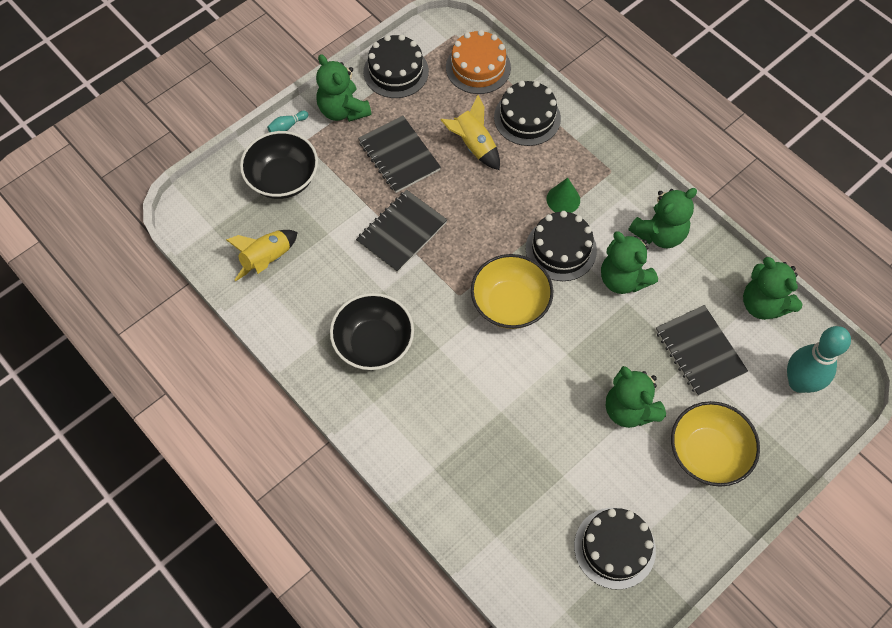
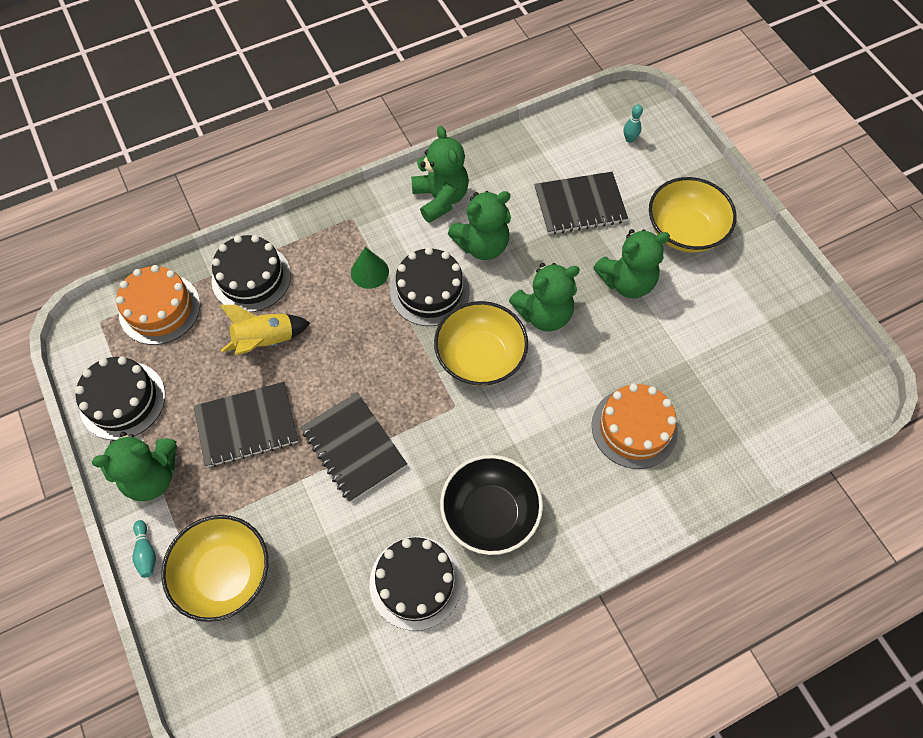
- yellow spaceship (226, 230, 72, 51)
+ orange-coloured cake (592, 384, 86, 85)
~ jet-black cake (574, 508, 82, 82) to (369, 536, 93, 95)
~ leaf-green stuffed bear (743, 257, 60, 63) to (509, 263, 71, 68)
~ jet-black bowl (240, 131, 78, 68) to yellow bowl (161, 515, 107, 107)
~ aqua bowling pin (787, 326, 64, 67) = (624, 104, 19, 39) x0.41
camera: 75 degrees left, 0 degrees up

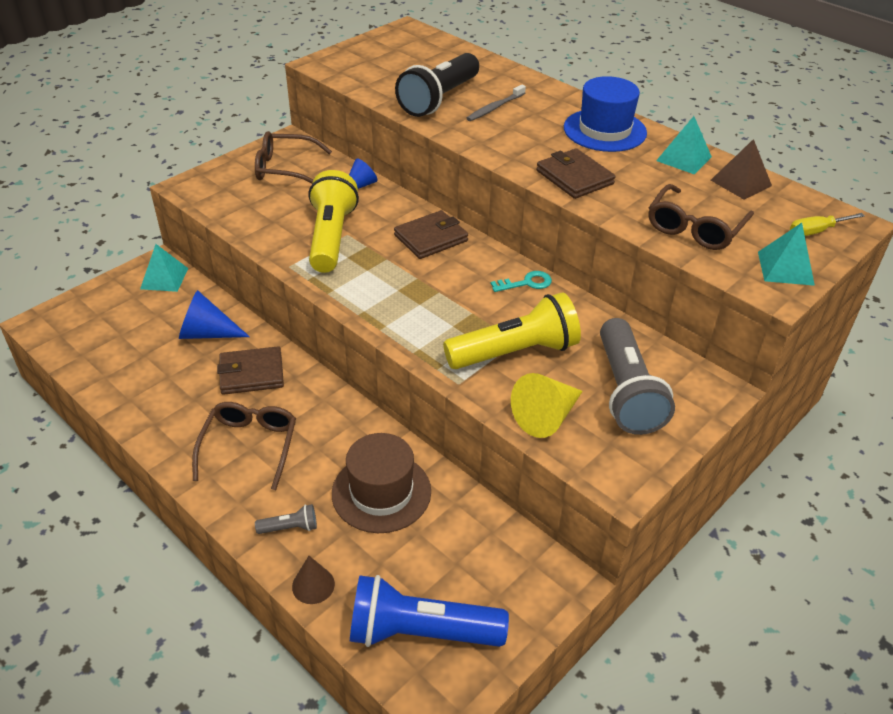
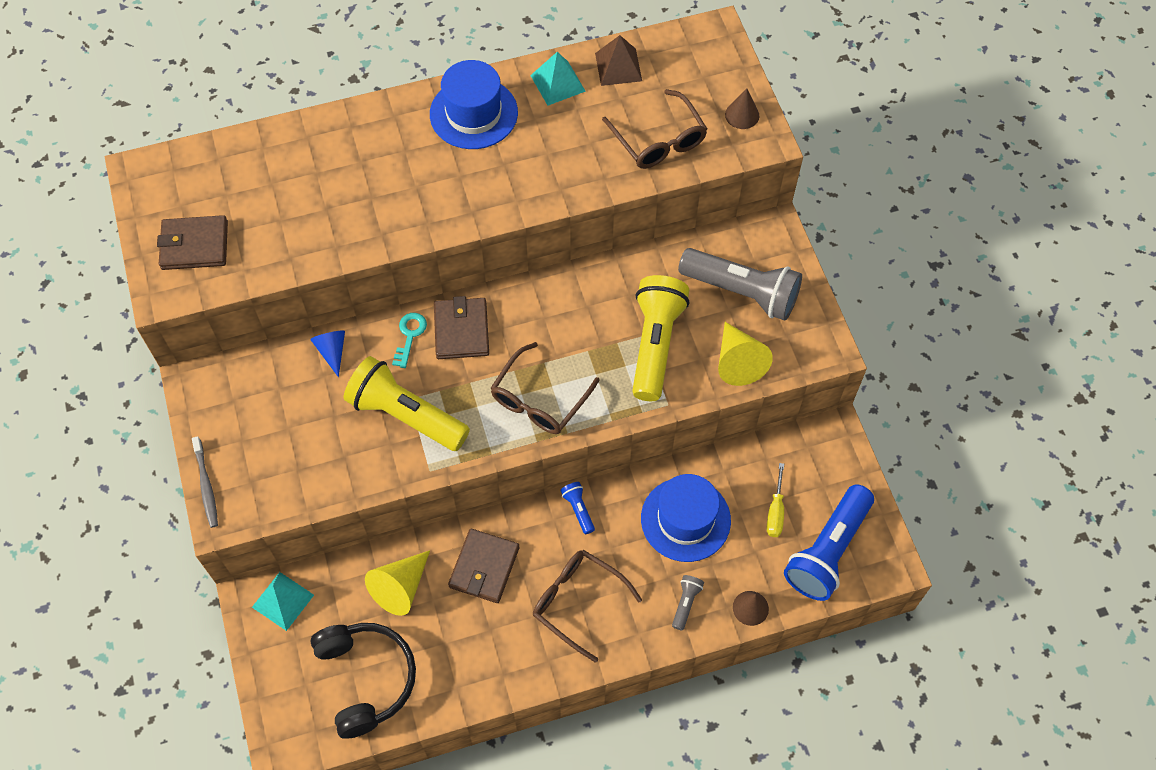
- jet-black pocket torch (395, 53, 84, 64)
+ jet-black headphones (310, 623, 106, 116)
+ royal blue pocket torch (560, 482, 35, 52)
~ russet spectacles (255, 131, 77, 53) to (490, 342, 110, 92)
~ grey dental brush (467, 84, 59, 37) to (192, 436, 26, 92)
~ aqua door key (491, 271, 61, 21) to (392, 313, 35, 55)
~ russet wallet (536, 148, 80, 51) to (157, 215, 71, 55)
~ yellow hand screwdriver (790, 213, 75, 23) to (767, 463, 17, 74)
~ aqua solid pyramid (758, 223, 57, 63) to russet cone (725, 88, 34, 41)
~ royal blue cone (179, 290, 71, 49) to yellow cone (365, 550, 65, 66)
~ russet tall hat (332, 433, 99, 100) to royal blue tall hat (641, 474, 90, 88)
camera: 60 degrees left, 20 degrees up

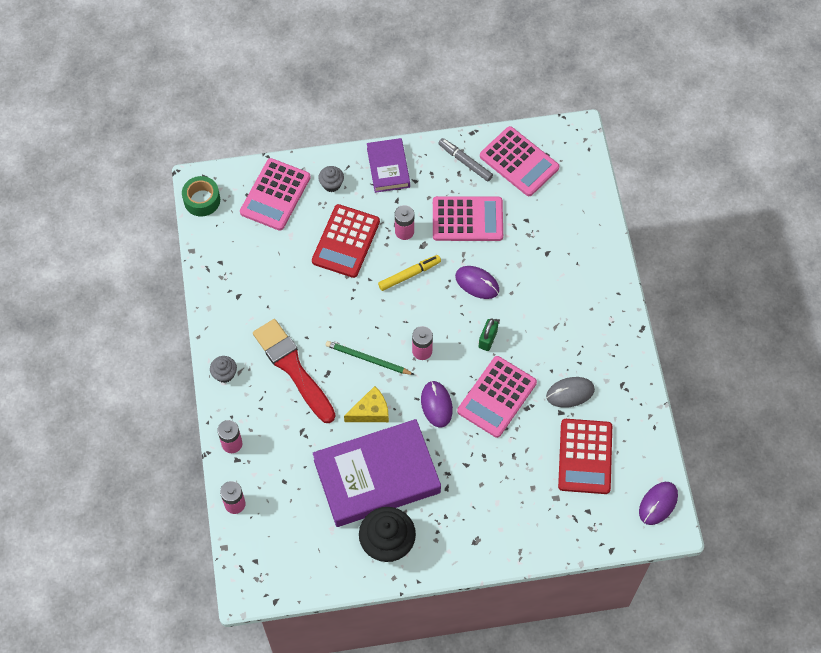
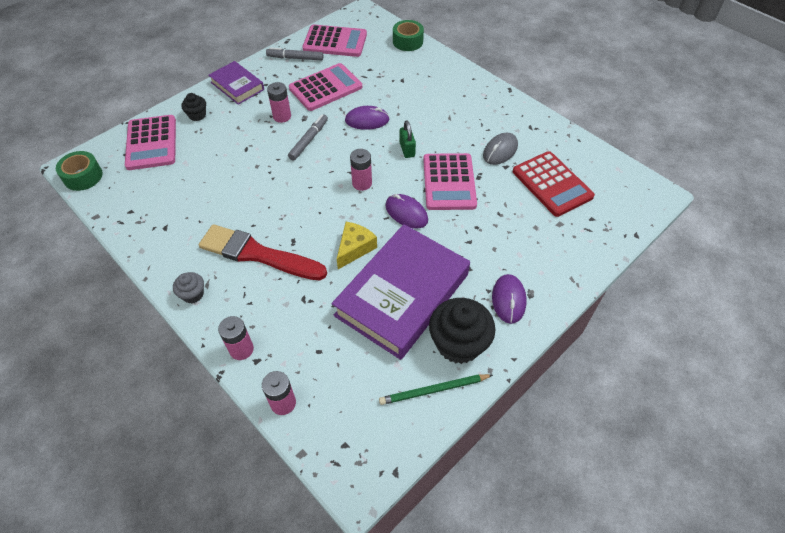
- scarlet pocket calculator (312, 204, 68, 74)
+ leaf-green tape (393, 20, 31, 31)
~ leaf-green pencil (326, 341, 88, 34) to (379, 374, 114, 31)
~ royal purple PC mouse (639, 482, 39, 43) to (492, 274, 34, 50)
~ grey muffin (318, 166, 26, 26) to jet-black muffin (181, 93, 25, 28)
~ yellow marker pen (378, 255, 63, 36) to grey marker pen (288, 114, 40, 47)
camera: 35 degrees left, 10 degrees down

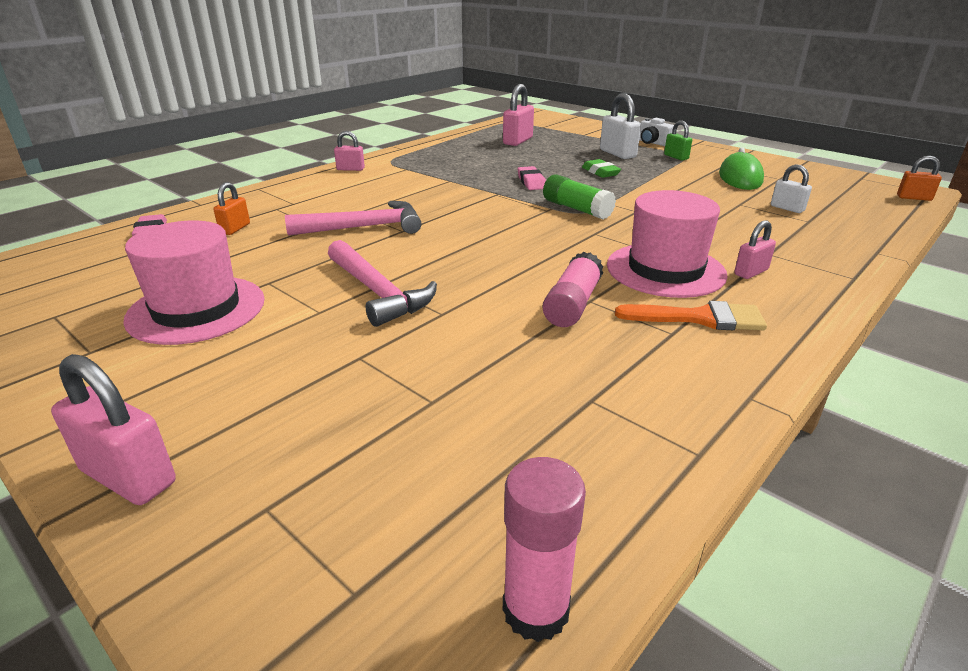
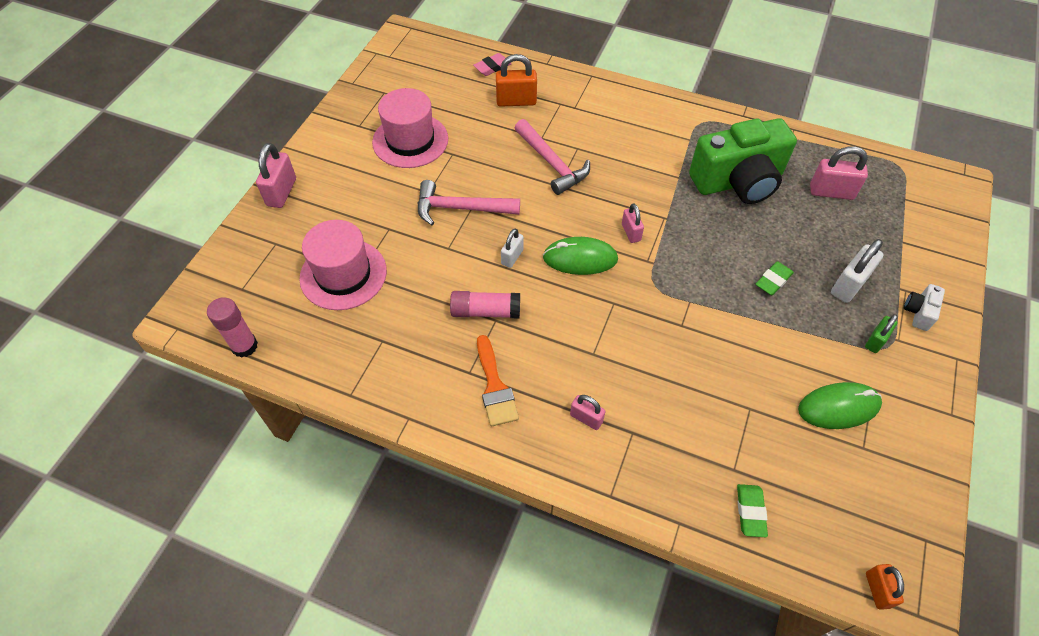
- rosy eraser (518, 166, 28, 24)
- leaf-green glue stick (543, 174, 73, 46)
+ leaf-green PC mouse (543, 237, 75, 38)
+ leaf-green camera (689, 118, 108, 86)
+ leaf-green eraser (737, 484, 31, 53)
~ rosy small lock (334, 131, 31, 40) to (622, 204, 22, 39)
~ rosy tall hat (607, 190, 120, 108) to (299, 220, 88, 90)
~ white small lock (771, 165, 41, 48) to (501, 229, 23, 39)
~ rosy claw hammer (328, 240, 109, 87) = (418, 180, 102, 45) 60 degrees clockwise
~ orange-coloured small lock (213, 182, 37, 53) = (496, 54, 41, 53) x1.64
camera: 70 degrees right, 25 degrees up

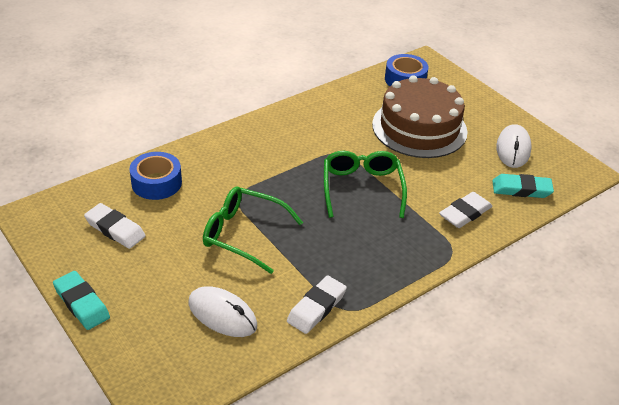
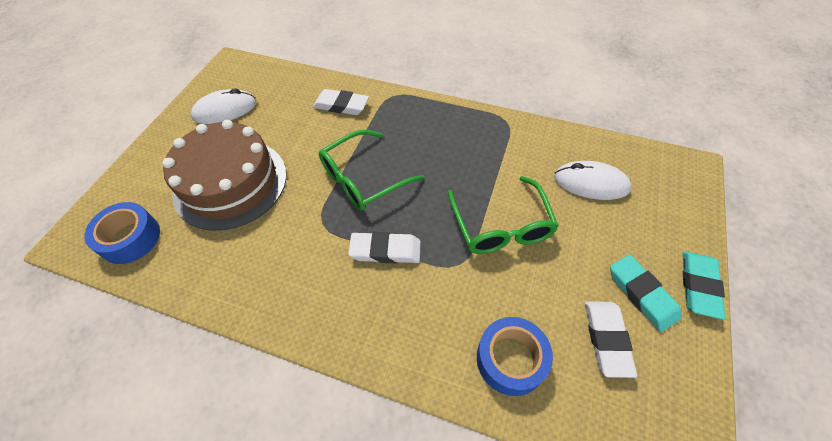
~ white eraser (287, 275, 60, 59) to (348, 232, 73, 31)
~ aqua eraser (492, 174, 62, 24) to (610, 255, 72, 77)
~ white PC mouse (188, 286, 69, 51) = (554, 161, 78, 39) 75 degrees counterclockwise
camera: 120 degrees left, 15 degrees up

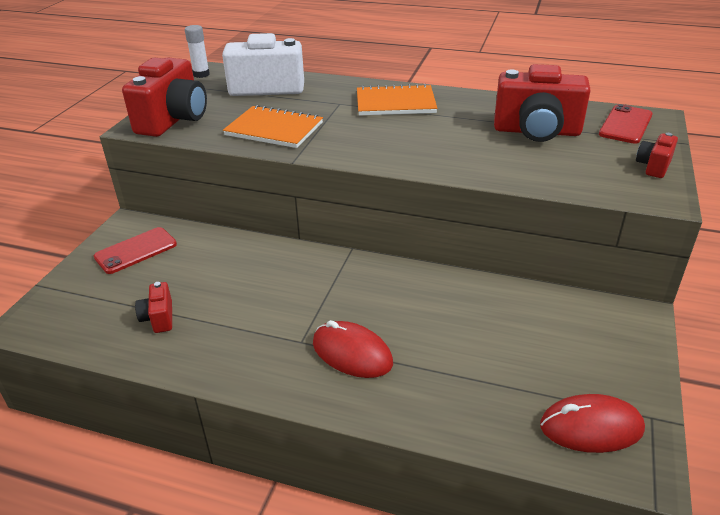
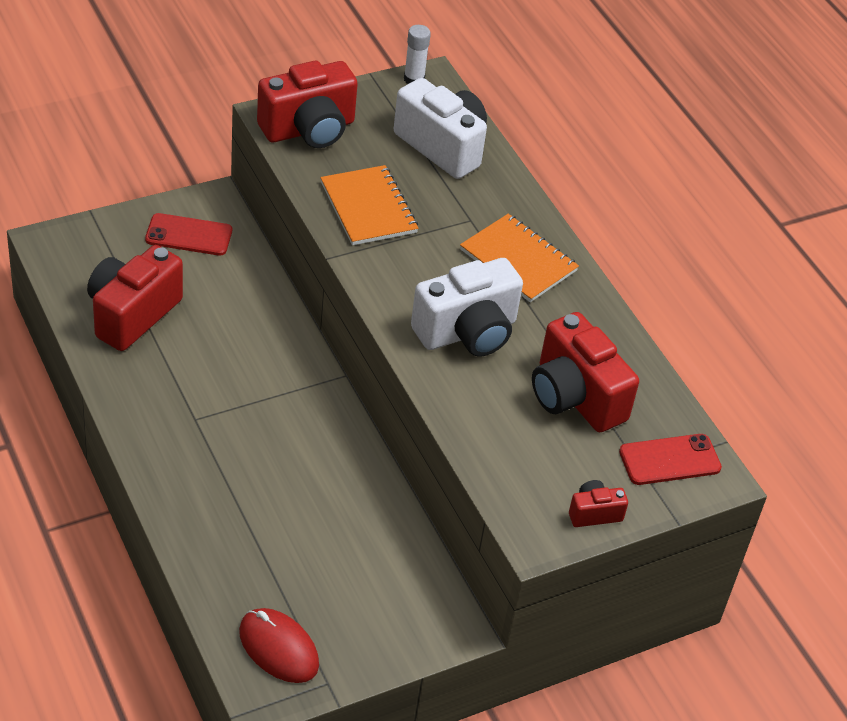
- scarlet PC mouse (313, 320, 80, 58)
+ white camera (411, 258, 112, 98)
~ scarlet camera (135, 282, 37, 51) = (87, 245, 96, 106) x2.11
camera: 40 degrees right, 10 degrees up

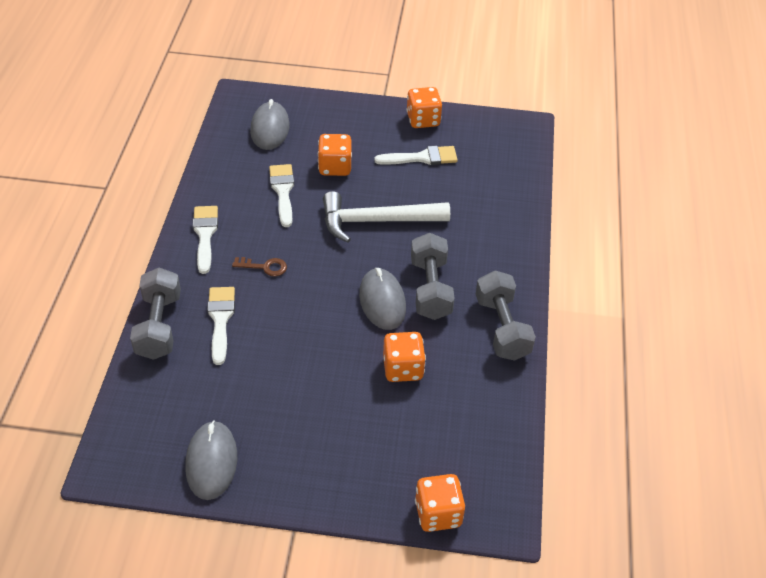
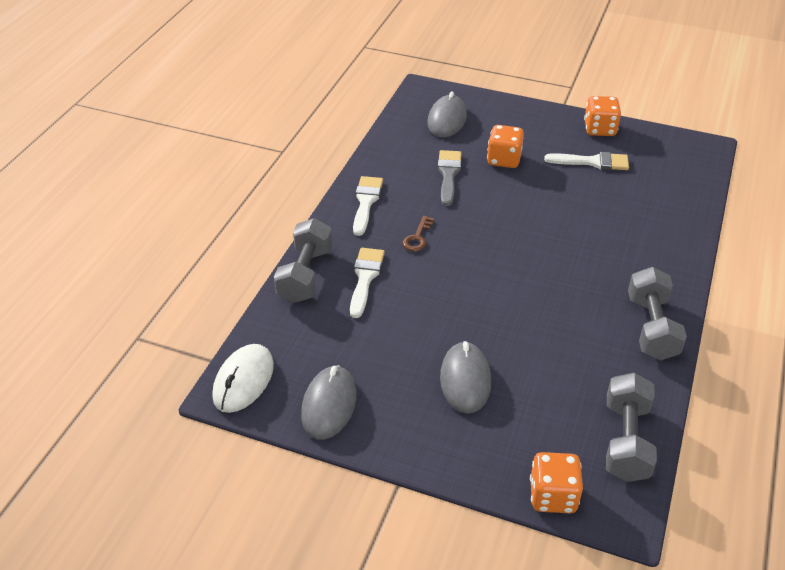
- white claw hammer (323, 191, 127, 52)
- orange-coloured die (383, 332, 43, 50)
+ white PC mouse (212, 344, 62, 69)
~ grey PC mouse (359, 268, 47, 62) to (440, 341, 51, 73)
~ grey free weight (411, 233, 44, 87) to (606, 373, 51, 109)
~ white brush (269, 164, 25, 63) to grey brush (438, 150, 24, 56)
~ russet door key (232, 257, 55, 20) = (402, 216, 32, 36) 90 degrees clockwise
camera: 15 degrees right, 5 degrees down

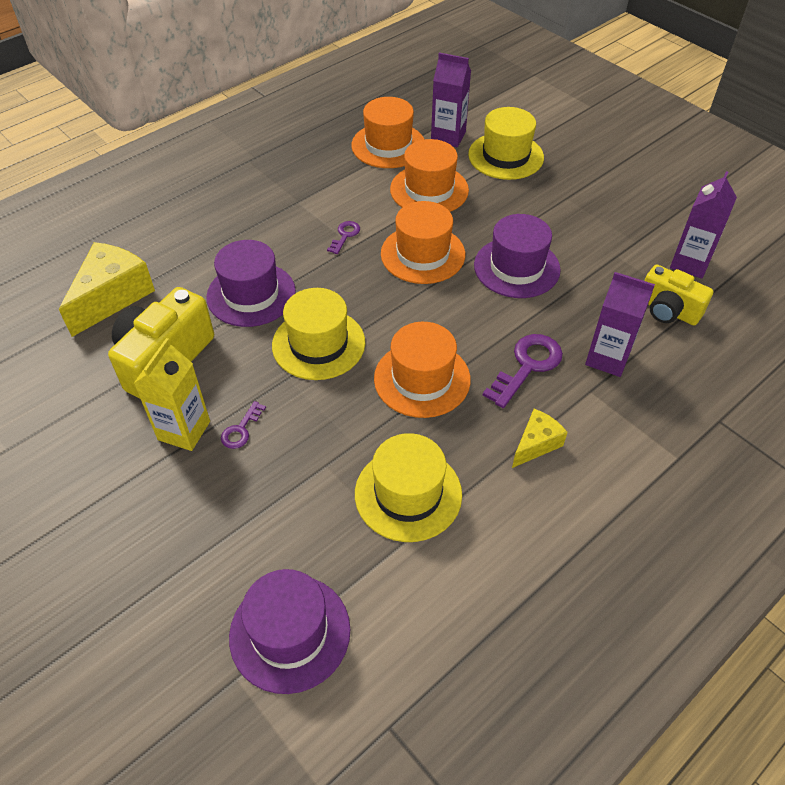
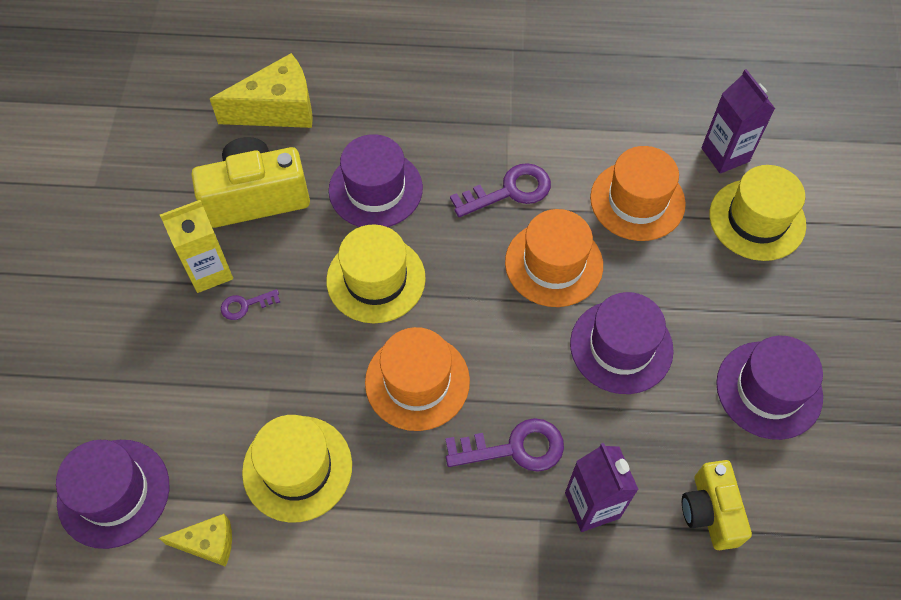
- orange-coloured tall hat (351, 97, 74, 71)
- royal purple carton (670, 171, 67, 107)
+ royal purple tall hat (716, 336, 107, 104)
~ yellow piece of cheese (512, 409, 55, 59) to (159, 514, 73, 53)
~ royal purple door key (327, 221, 33, 33) = (450, 163, 101, 54) x1.85
camera: 45 degrees right, 10 degrees up

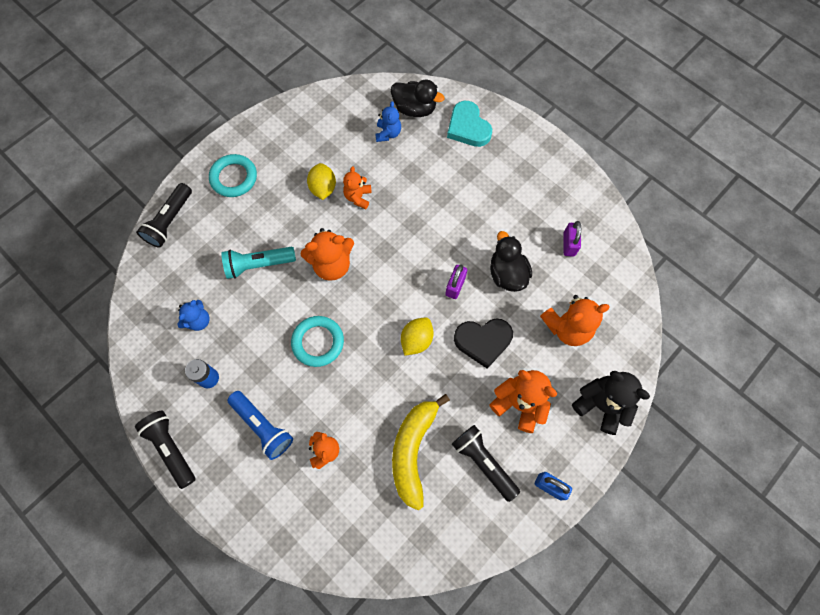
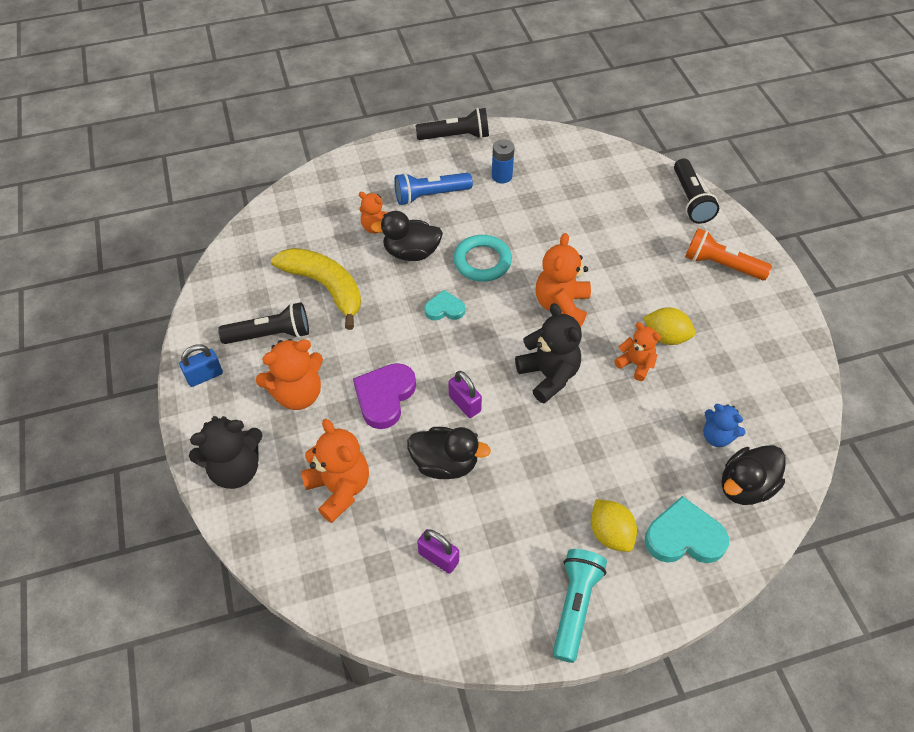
- royal blue stuffed bear (177, 300, 33, 31)
+ jet-black duck (371, 211, 72, 50)
+ aqua heart (424, 290, 41, 31)
+ jet-black stuffed bear (515, 303, 67, 101)
~ aqua pocket torch (221, 247, 75, 32) to (553, 549, 54, 114)
~ yellow lemon (401, 317, 33, 39) to (591, 499, 46, 53)
~ aqua torus (209, 154, 48, 43) to orange-coloured pocket torch (685, 228, 87, 53)
~ jet-black heart (454, 319, 59, 50) to royal purple heart (353, 363, 63, 66)
~ jet-black pocket torch (136, 183, 56, 65) = (674, 159, 45, 65) 150 degrees counterclockwise
~ orange-coloured stuffed bear (540, 295, 70, 51) = (301, 419, 68, 104) 135 degrees clockwise
camera: 120 degrees right, 15 degrees down

